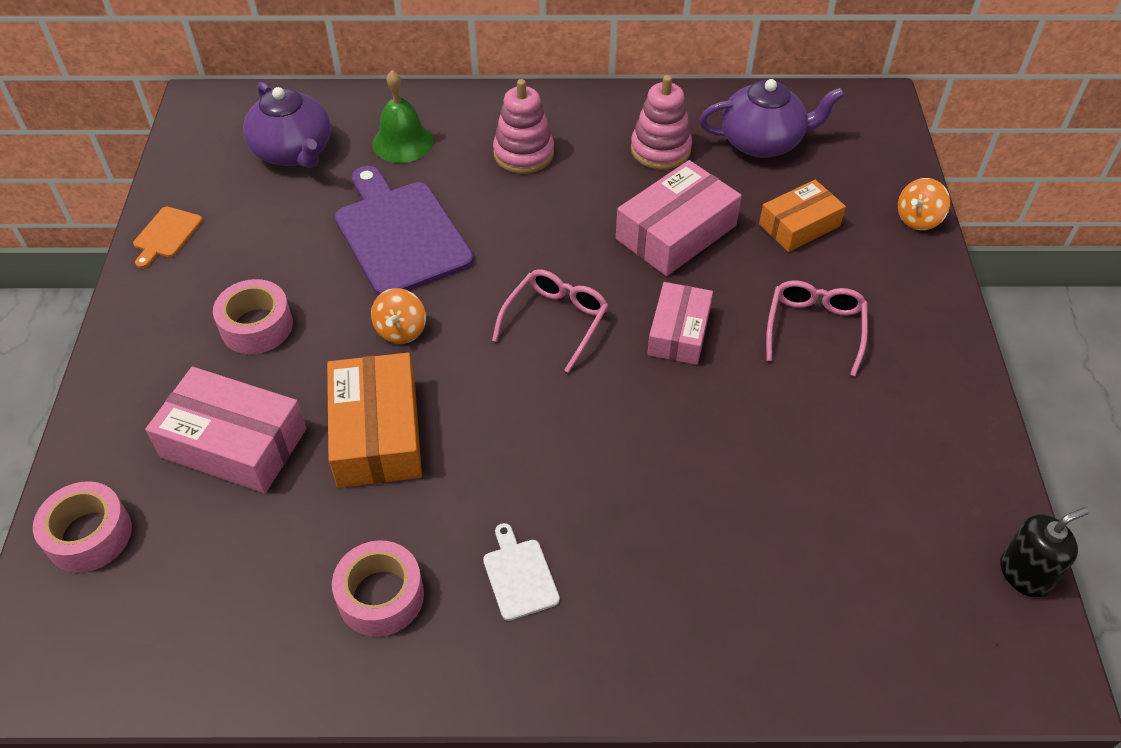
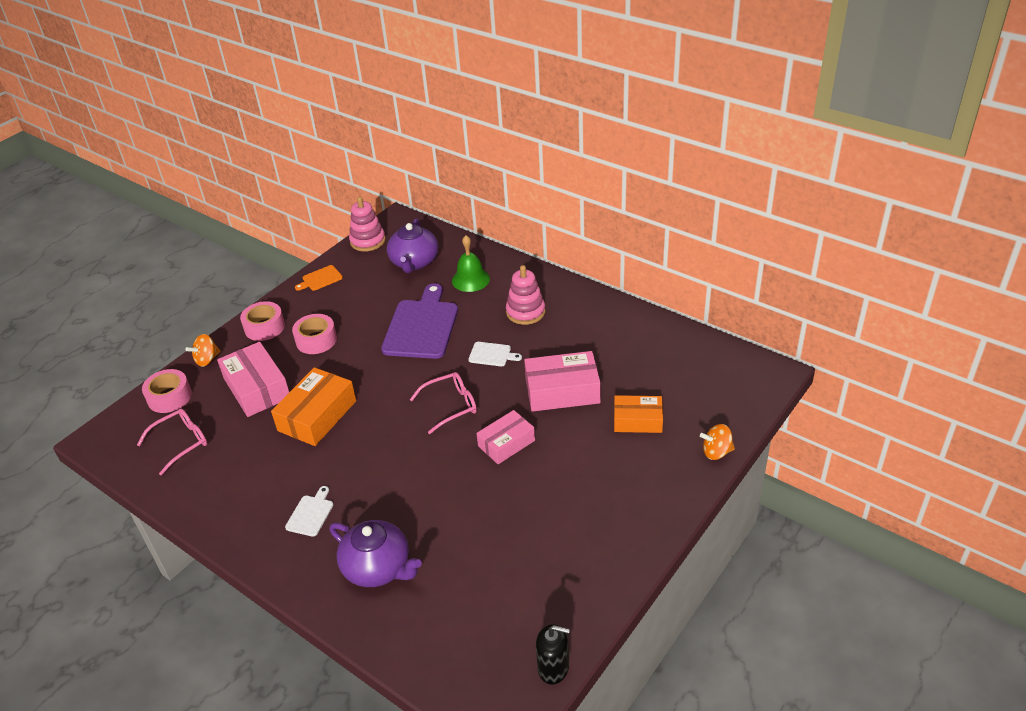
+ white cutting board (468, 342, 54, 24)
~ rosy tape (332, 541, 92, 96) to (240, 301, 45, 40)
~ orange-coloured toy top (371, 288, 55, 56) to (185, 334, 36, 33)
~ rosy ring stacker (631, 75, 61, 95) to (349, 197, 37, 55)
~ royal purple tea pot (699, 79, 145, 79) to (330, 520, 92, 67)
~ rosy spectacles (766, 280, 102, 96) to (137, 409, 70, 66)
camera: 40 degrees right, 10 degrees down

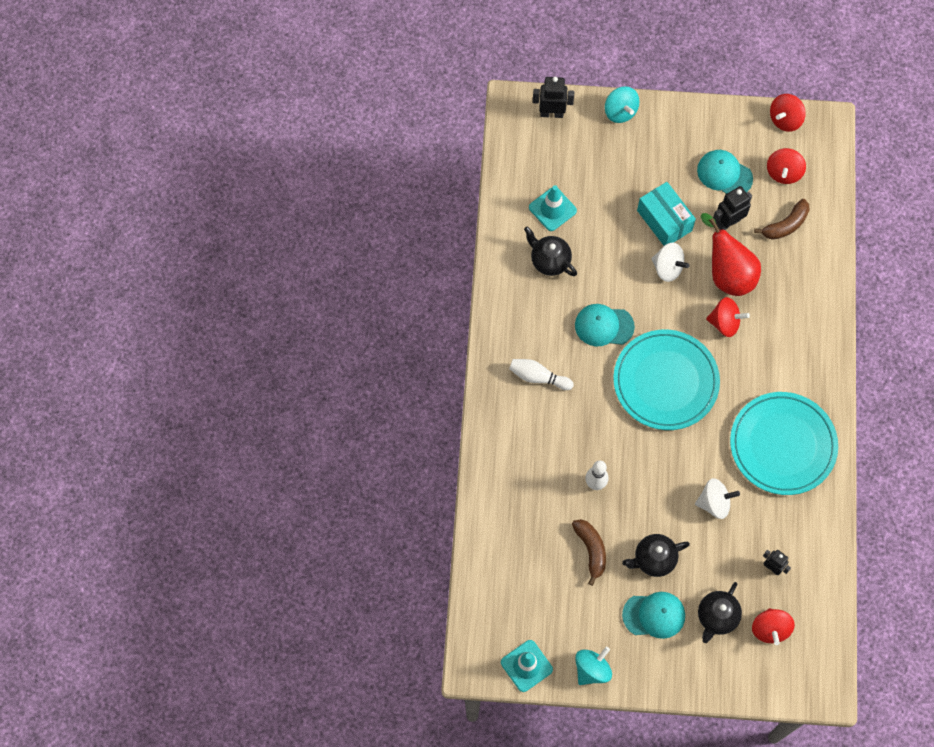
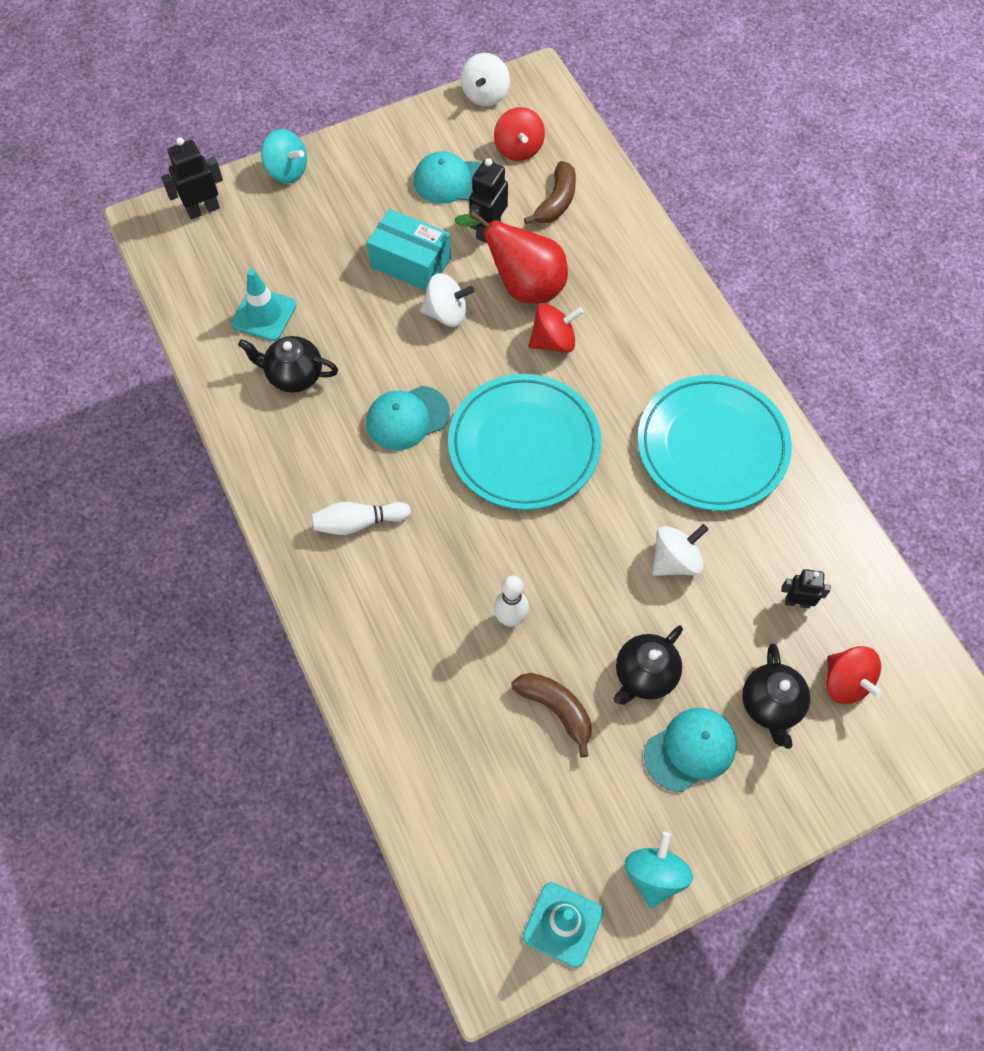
~ scarlet toy top (770, 94, 36, 38) to white toy top (461, 53, 49, 53)
camera: 30 degrees left, 5 degrees down

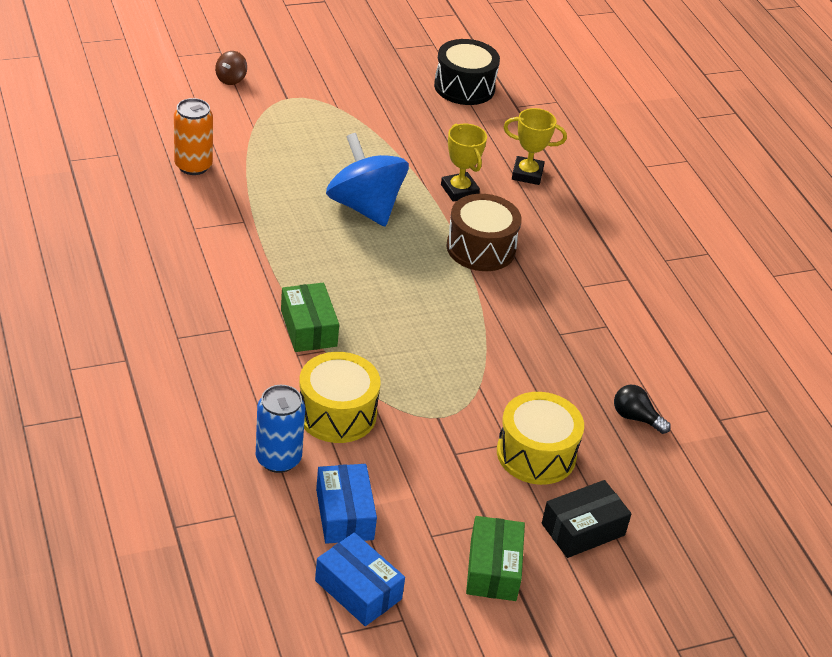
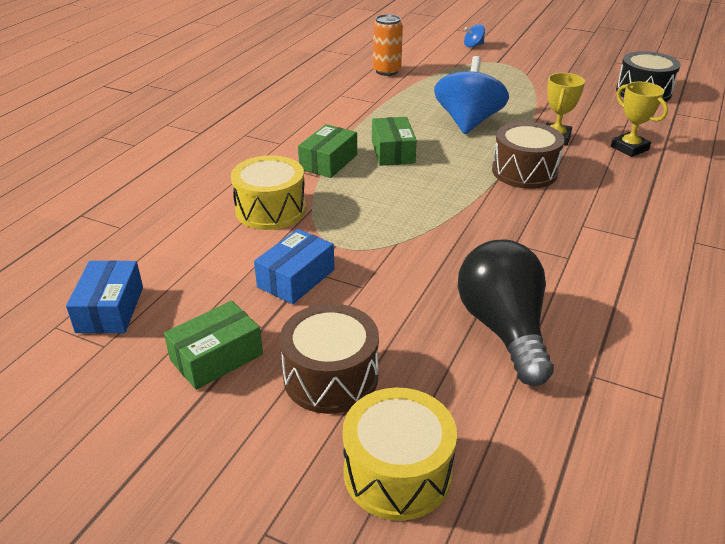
- royal blue tin (256, 385, 49, 88)
+ leaf-green box (372, 117, 45, 49)
~ royal blue box (316, 464, 61, 80) to (254, 229, 80, 75)
~ yellow snare drum (497, 392, 87, 93) to (343, 388, 114, 133)
~ jet-black box (542, 480, 89, 78) to russet snare drum (280, 304, 99, 110)
~ russet toy top (215, 51, 32, 34) to royal blue toy top (464, 24, 21, 24)
~ jet-black lightbulb (614, 385, 57, 49) = (458, 239, 96, 147) x2.18
camera: 50 degrees right, 5 degrees down

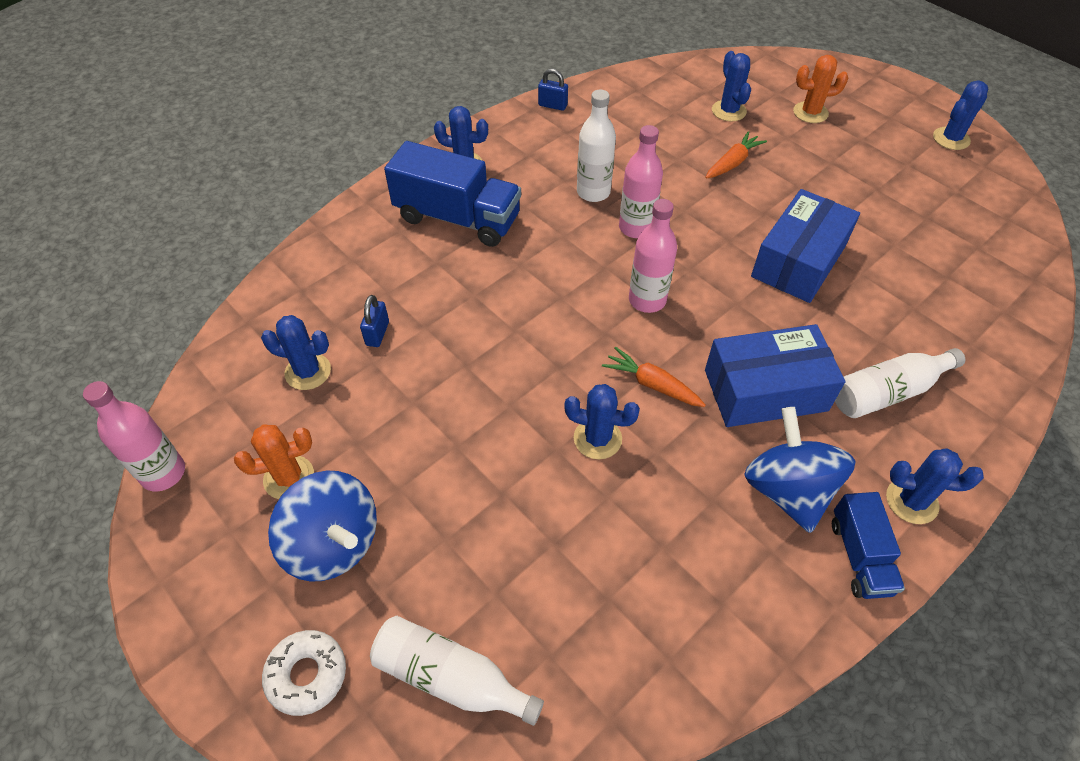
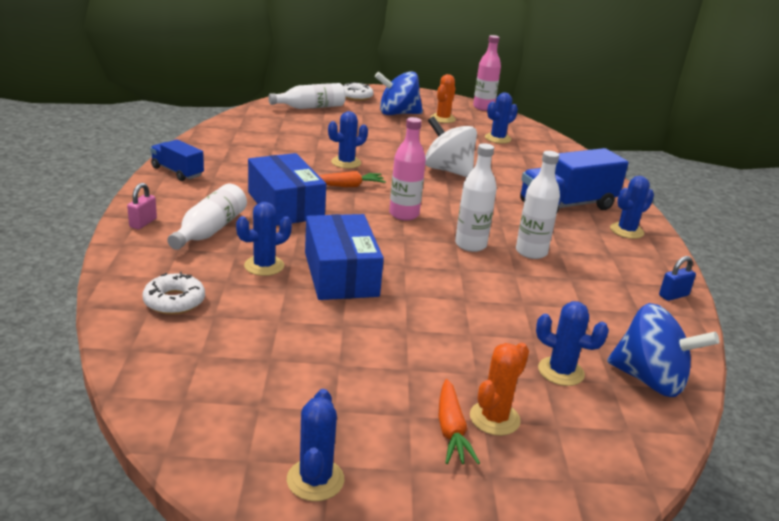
- royal blue small lock (360, 295, 29, 52)
+ rosy small lock (127, 183, 30, 46)
+ white donut (143, 272, 62, 43)
+ white toy top (425, 116, 52, 61)
~ orange-coloured root vegetable (705, 131, 62, 48) to (438, 379, 42, 85)
~ royal blue toy top (744, 407, 111, 126) to (607, 303, 112, 94)
~ royal blue prickly plant (886, 448, 98, 76) to (236, 202, 56, 74)
~ rosy flask (619, 125, 44, 113) to white flask (455, 143, 42, 109)
~ royal blue box (705, 324, 141, 103) = (248, 153, 78, 73) 60 degrees counterclockwise
camera: 130 degrees right, 25 degrees down

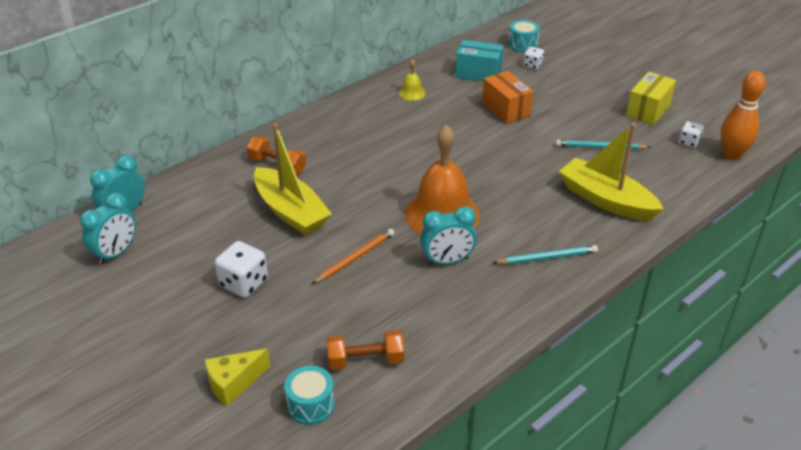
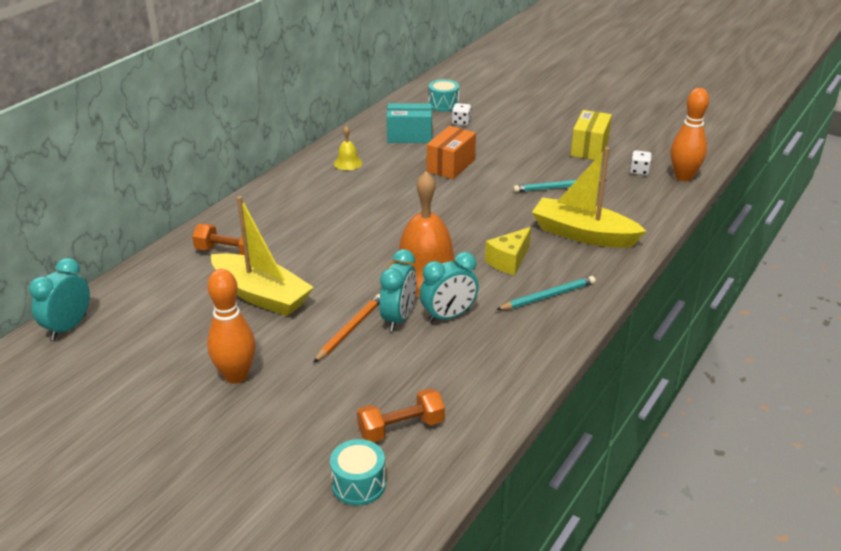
~ aqua clock (80, 193, 56, 72) to (379, 249, 38, 82)
~ yellow piece of cheese (205, 348, 65, 58) to (485, 227, 46, 48)
~ white die (215, 241, 53, 57) to orange-coloured bowling pin (207, 269, 49, 115)
~ orange-coloured box (482, 71, 52, 53) = (427, 126, 49, 53) 75 degrees clockwise
camera: 15 degrees left, 5 degrees down

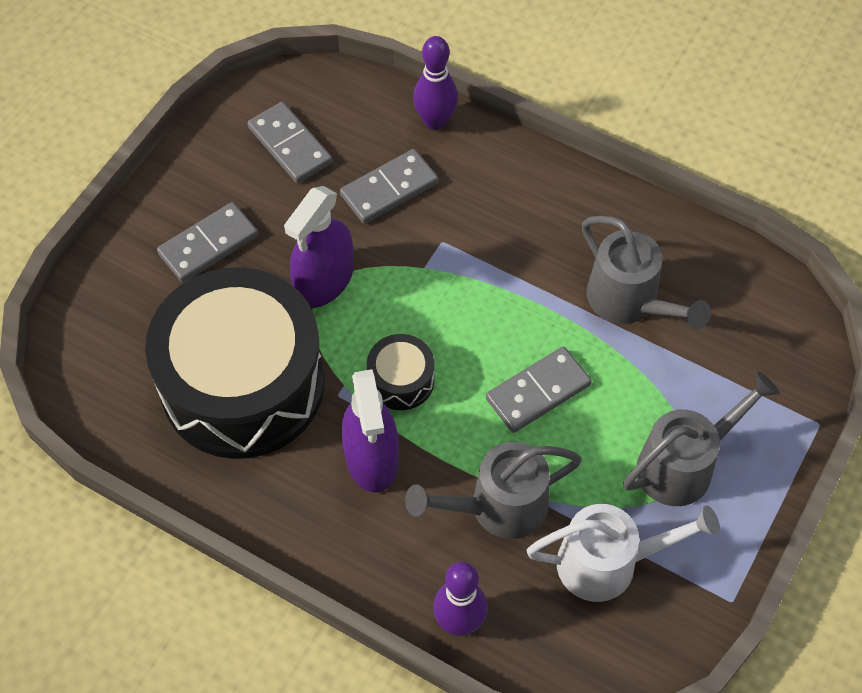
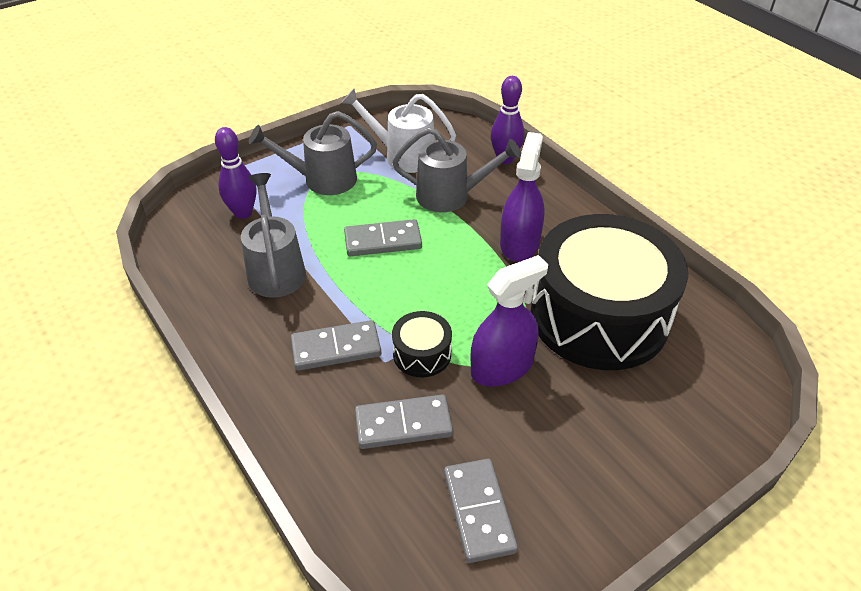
~ grey domino piece (157, 202, 101, 81) to (291, 320, 90, 51)
~ jet-black snare drum (367, 334, 67, 76) to (392, 311, 60, 66)
~ royal purple bowling pin (413, 36, 45, 94) to (215, 127, 41, 92)
camera: 155 degrees left, 15 degrees down

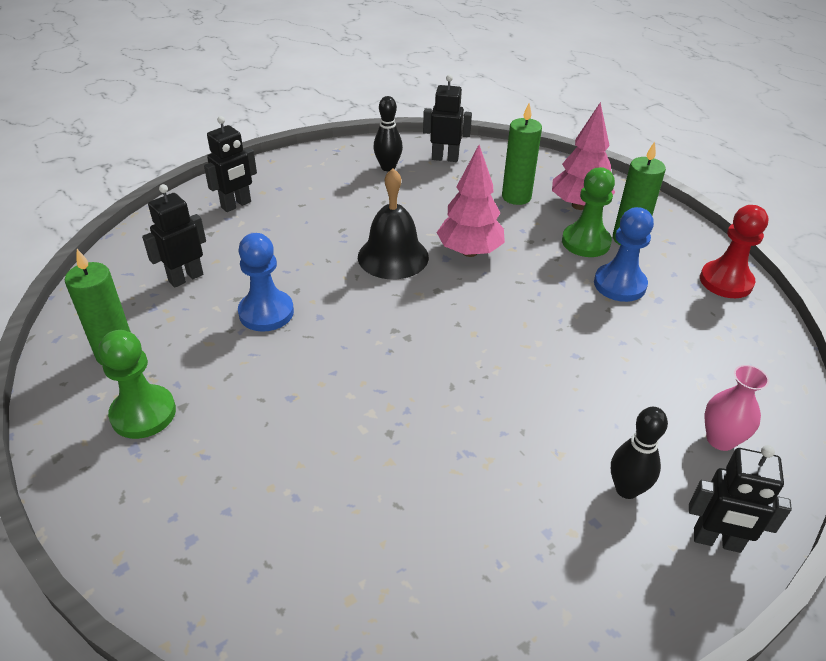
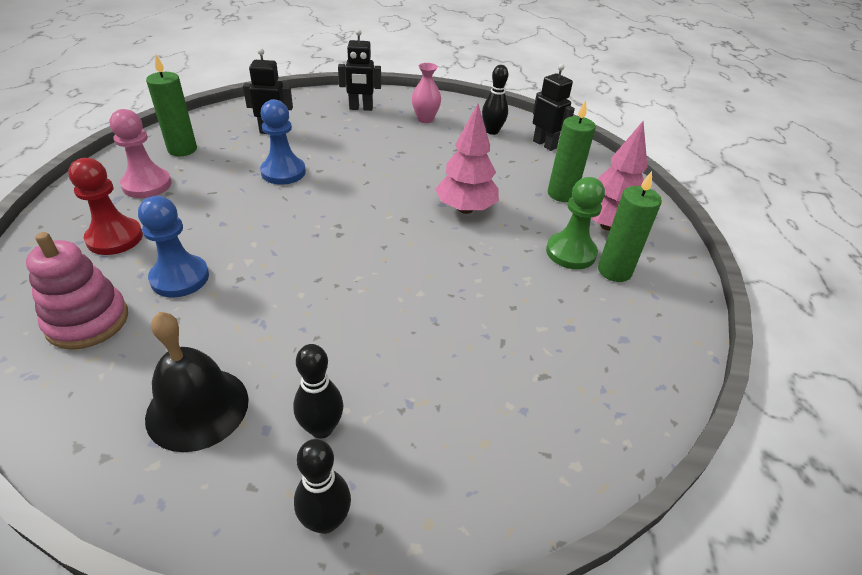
+ rosy ring stacker (26, 232, 102, 117)
~ jet-black bell (358, 168, 71, 111) to (145, 312, 104, 140)
~ royal blue chess pawn (594, 207, 60, 95) to (138, 196, 71, 101)
~ scarlet chess pawn (700, 205, 69, 93) to (68, 158, 75, 97)
~ rosy vase (704, 365, 65, 86) to (412, 63, 29, 60)
~ jet-black robot (689, 445, 103, 108) to jet-black bowling pin (294, 439, 57, 95)
~ leaf-green chess pawn (99, 330, 77, 109) to rosy chess pawn (110, 109, 62, 89)
camera: 40 degrees right, 0 degrees up

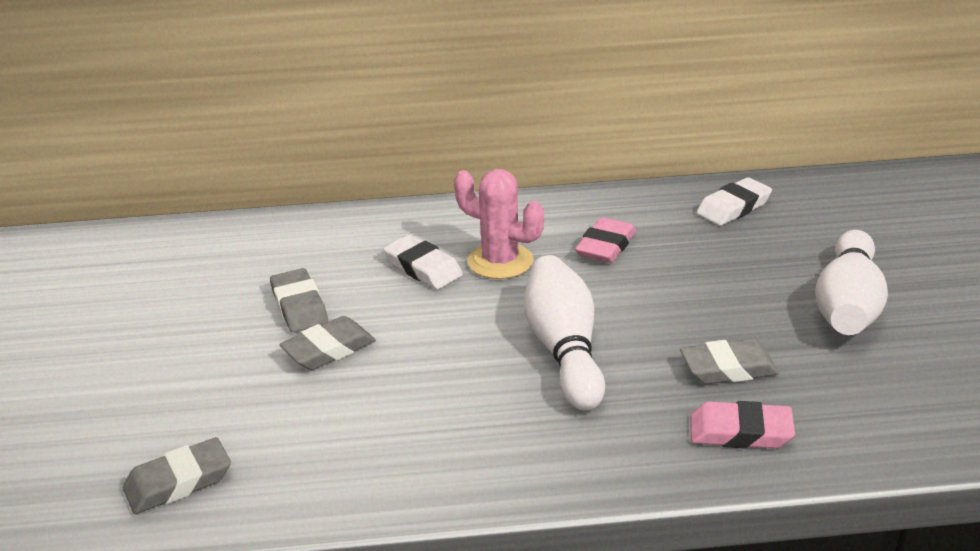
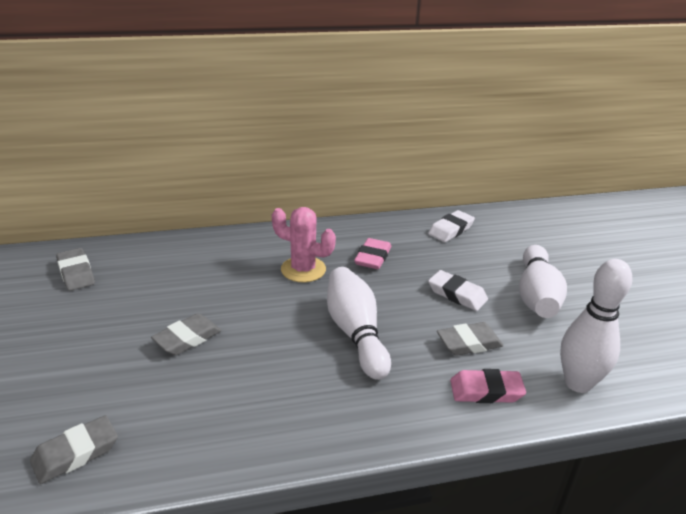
+ white bowling pin (560, 259, 72, 134)
~ grey eraser (270, 268, 58, 65) to (56, 248, 39, 43)
~ white eraser (383, 235, 80, 54) to (428, 270, 60, 41)
camera: 10 degrees left, 0 degrees up

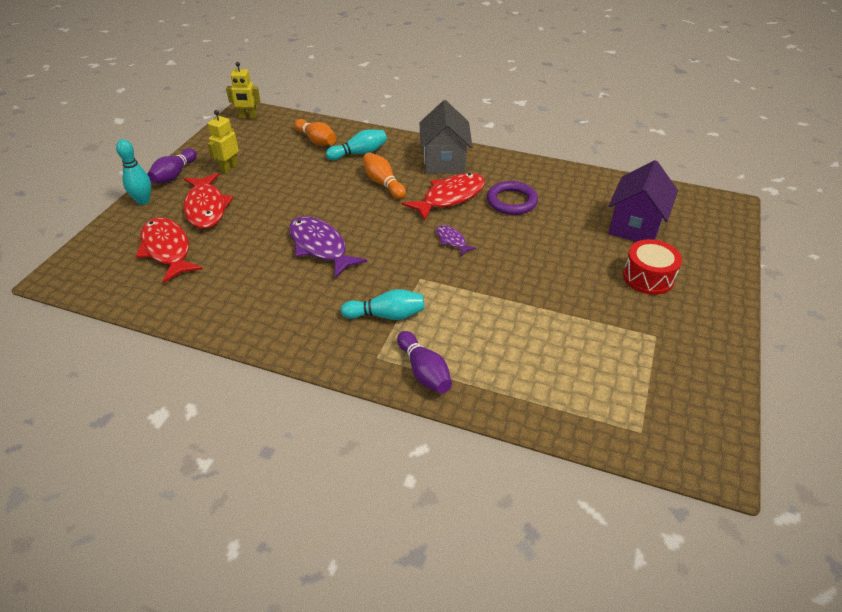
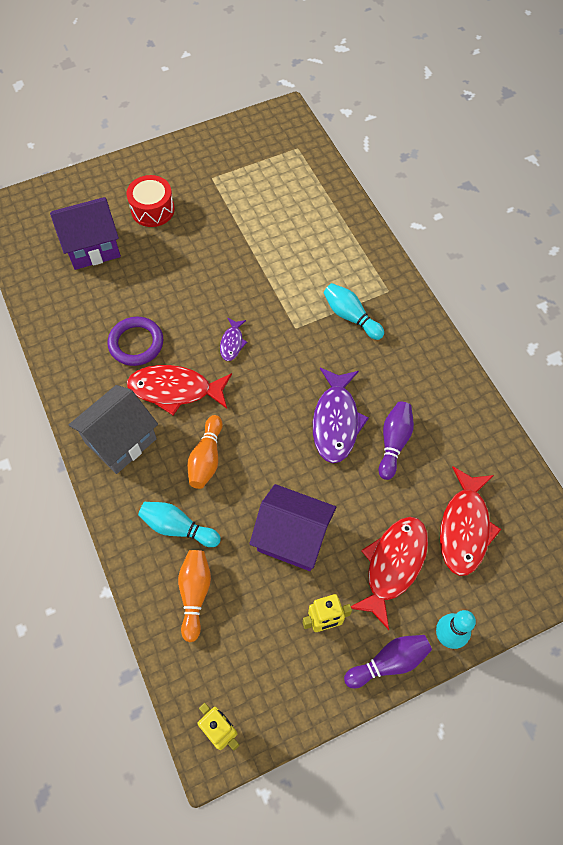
+ royal purple cottage (249, 484, 87, 87)
~ royal purple bowling pin (397, 331, 55, 63) to (379, 401, 35, 79)
camera: 135 degrees left, 20 degrees up

